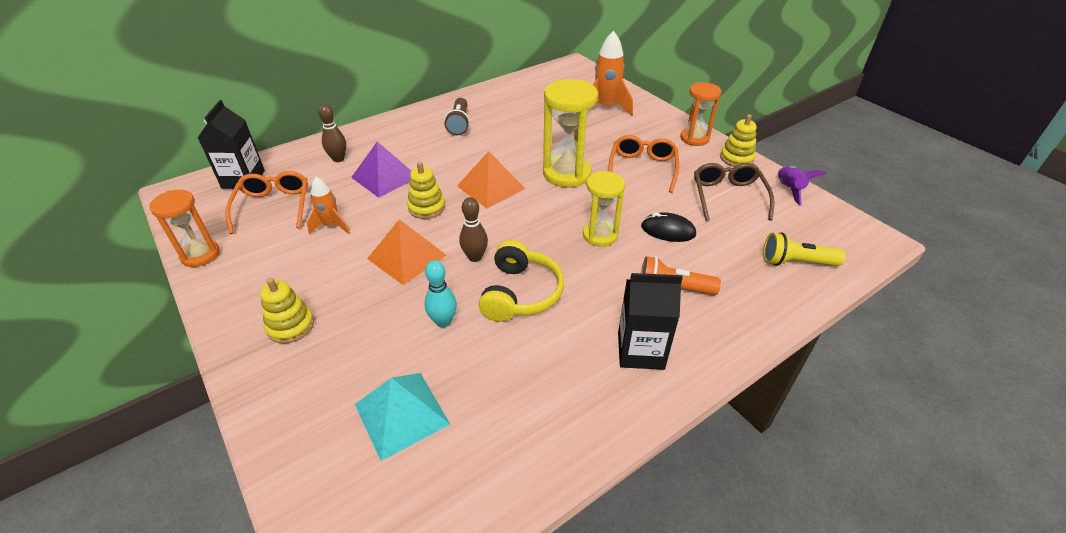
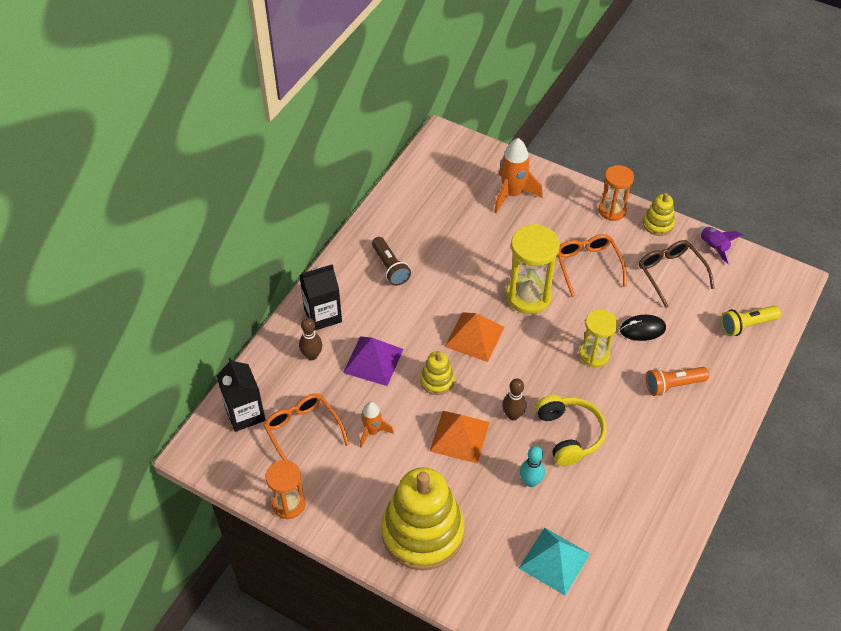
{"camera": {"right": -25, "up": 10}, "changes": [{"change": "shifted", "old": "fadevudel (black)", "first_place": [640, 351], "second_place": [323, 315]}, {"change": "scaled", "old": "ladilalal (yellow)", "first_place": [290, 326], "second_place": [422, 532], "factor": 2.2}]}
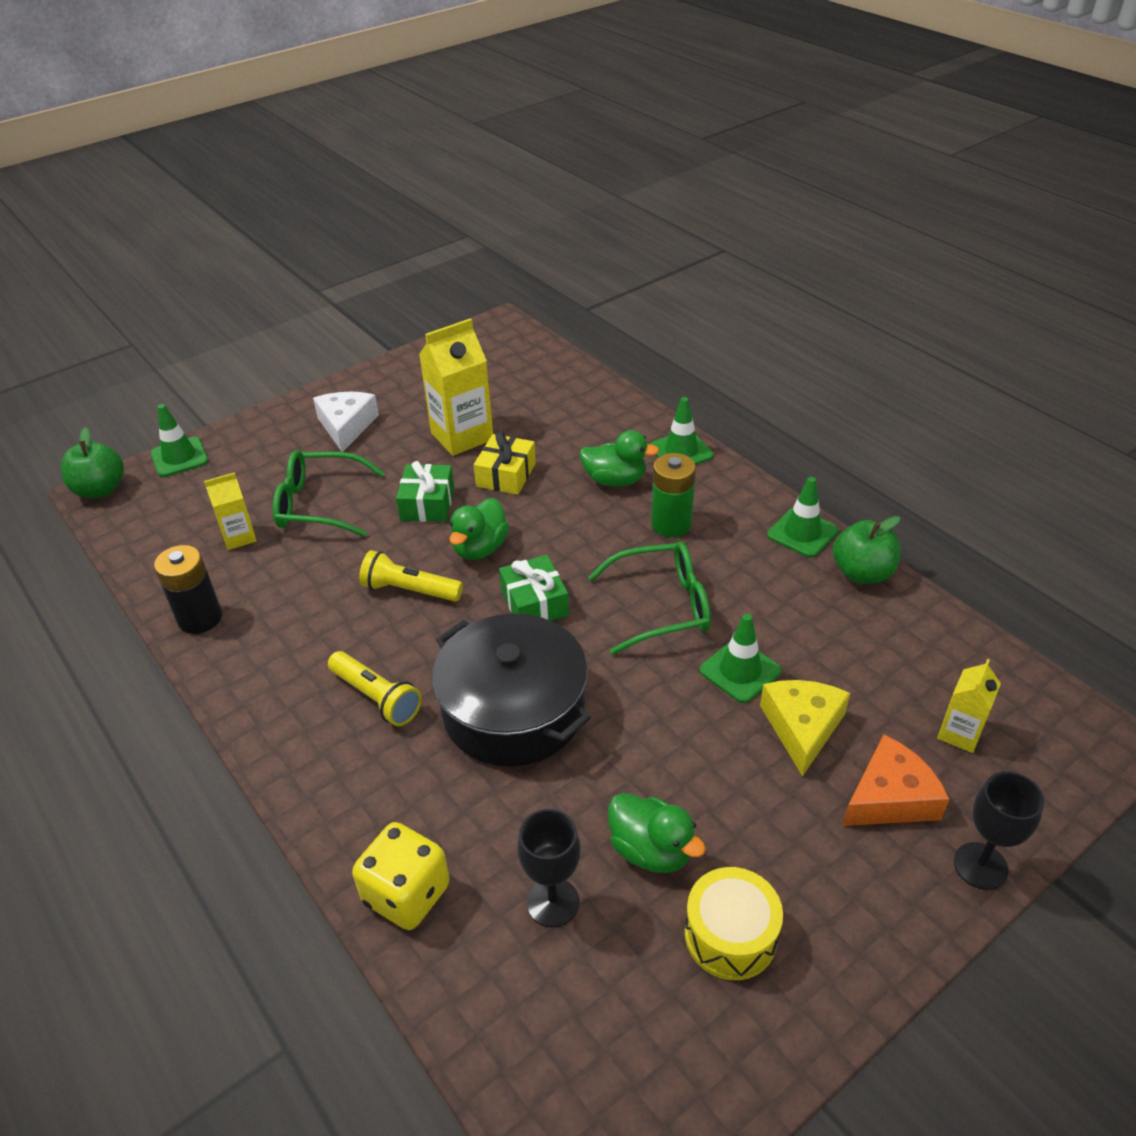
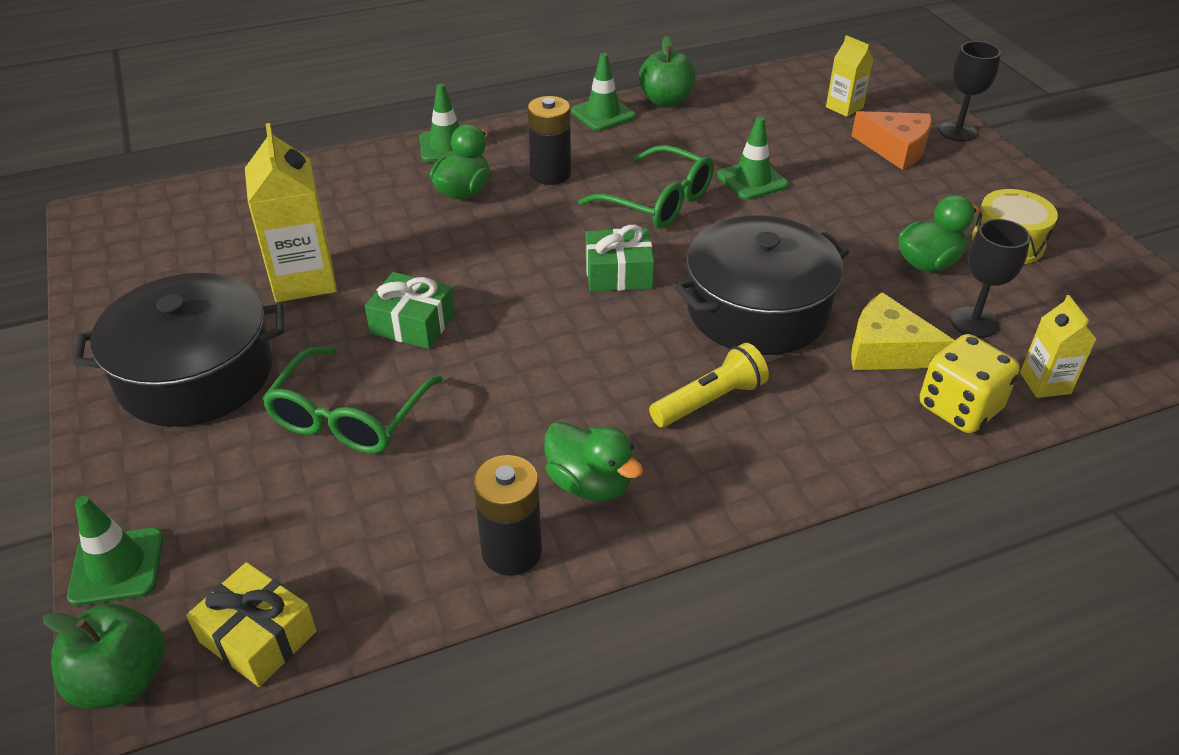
{"camera": {"right": -75, "up": 0}, "changes": [{"change": "swapped", "old": "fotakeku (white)", "new": "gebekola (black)", "first_place": [346, 426], "second_place": [196, 374]}, {"change": "shifted", "old": "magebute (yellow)", "first_place": [506, 475], "second_place": [258, 636]}, {"change": "repainted", "old": "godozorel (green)", "new": "godozorel (black)", "first_place": [671, 524], "second_place": [550, 174]}, {"change": "shifted", "old": "fadevudel (yellow)", "first_place": [239, 537], "second_place": [1045, 383]}, {"change": "shifted", "old": "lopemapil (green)", "first_place": [480, 548], "second_place": [589, 483]}, {"change": "rotated", "old": "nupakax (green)", "first_place": [662, 606], "second_place": [658, 201], "degrees": 120}, {"change": "gone", "old": "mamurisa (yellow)", "first_place": [410, 590]}, {"change": "shifted", "old": "fotakeku (yellow)", "first_place": [802, 728], "second_place": [887, 350]}, {"change": "rotated", "old": "fotakeku (orange)", "first_place": [890, 797], "second_place": [895, 148], "degrees": 135}]}
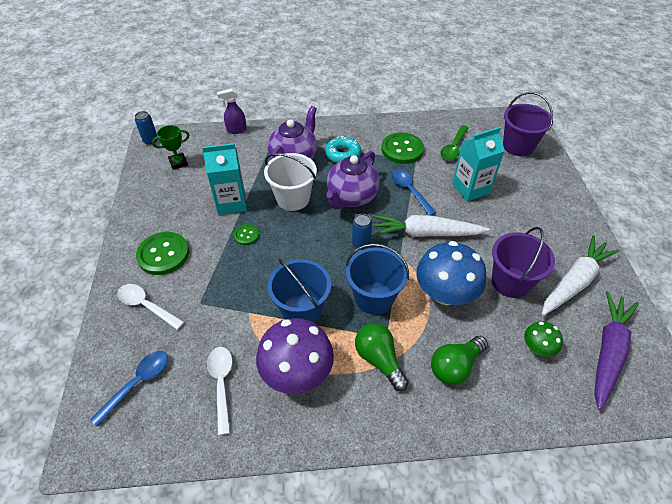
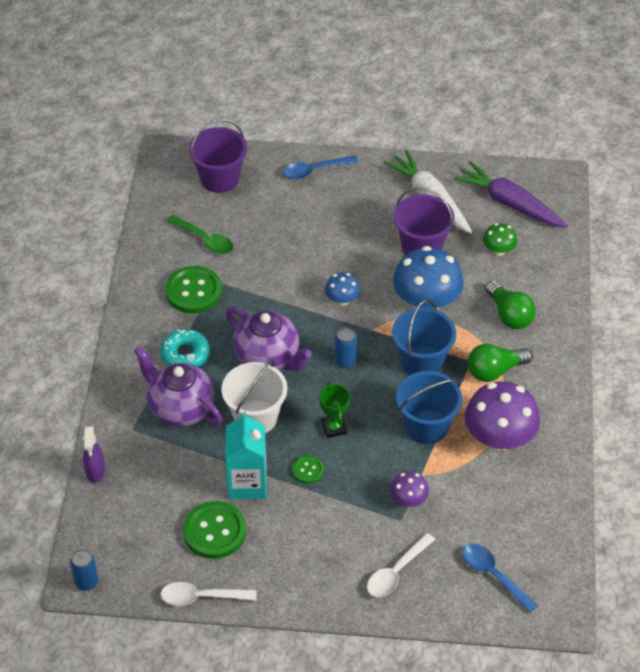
{"camera": {"right": -80, "up": 0}, "changes": [{"change": "shifted", "old": "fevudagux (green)", "first_place": [178, 163], "second_place": [334, 427]}, {"change": "gone", "old": "fadevudel (turquoise)", "first_place": [470, 188]}, {"change": "shifted", "old": "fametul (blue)", "first_place": [409, 191], "second_place": [314, 171]}, {"change": "swapped", "old": "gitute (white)", "new": "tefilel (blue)", "first_place": [425, 233], "second_place": [342, 300]}, {"change": "shifted", "old": "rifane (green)", "first_place": [163, 254], "second_place": [214, 531]}, {"change": "shifted", "old": "fametul (white)", "first_place": [221, 384], "second_place": [201, 597]}, {"change": "new", "new": "tefilel (purple)", "second_place": [408, 500]}]}
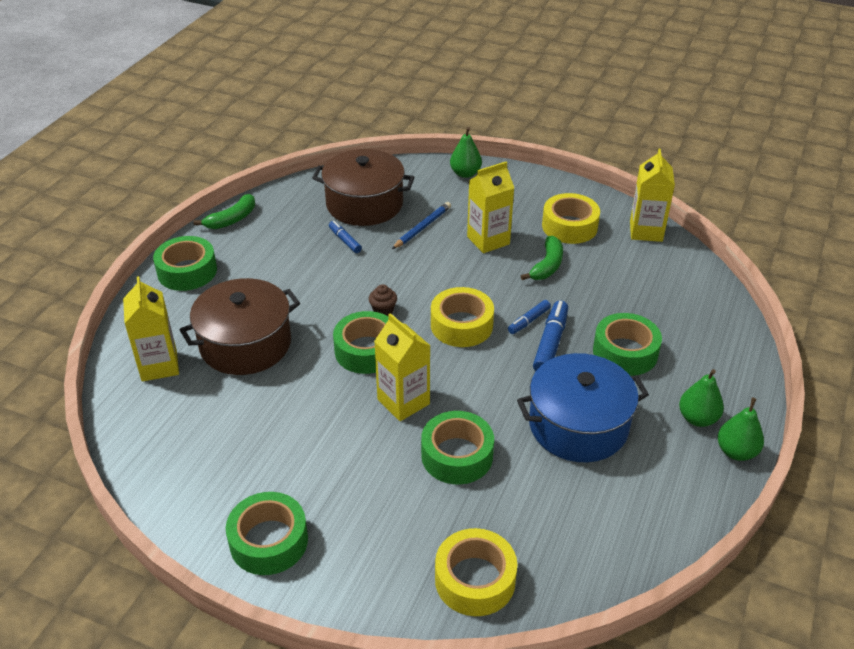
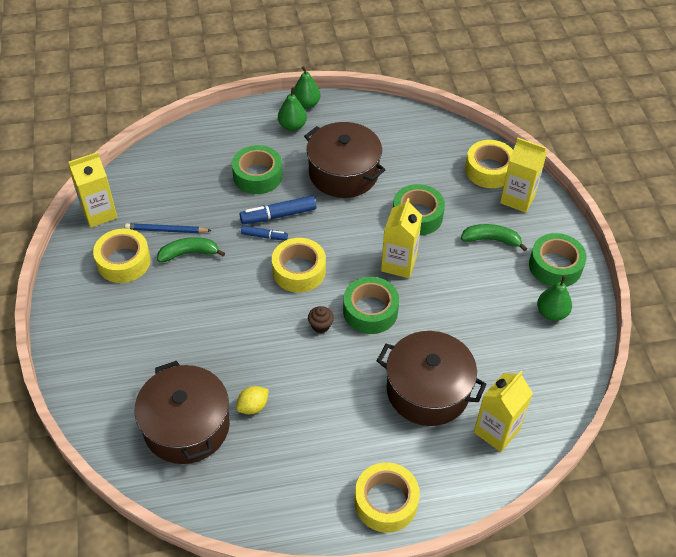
{"camera": {"right": -125, "up": 10}, "changes": [{"change": "shifted", "old": "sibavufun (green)", "first_place": [465, 173], "second_place": [551, 313]}, {"change": "shifted", "old": "fadevudel (yellow)", "first_place": [488, 240], "second_place": [517, 199]}, {"change": "shifted", "old": "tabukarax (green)", "first_place": [232, 219], "second_place": [491, 240]}, {"change": "shifted", "old": "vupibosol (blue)", "first_place": [422, 227], "second_place": [166, 230]}, {"change": "swapped", "old": "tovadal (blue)", "new": "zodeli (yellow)", "first_place": [345, 241], "second_place": [253, 406]}, {"change": "repainted", "old": "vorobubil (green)", "new": "vorobubil (yellow)", "first_place": [187, 271], "second_place": [386, 502]}, {"change": "repainted", "old": "gebekola (blue)", "new": "gebekola (brown)", "first_place": [578, 425], "second_place": [343, 173]}]}
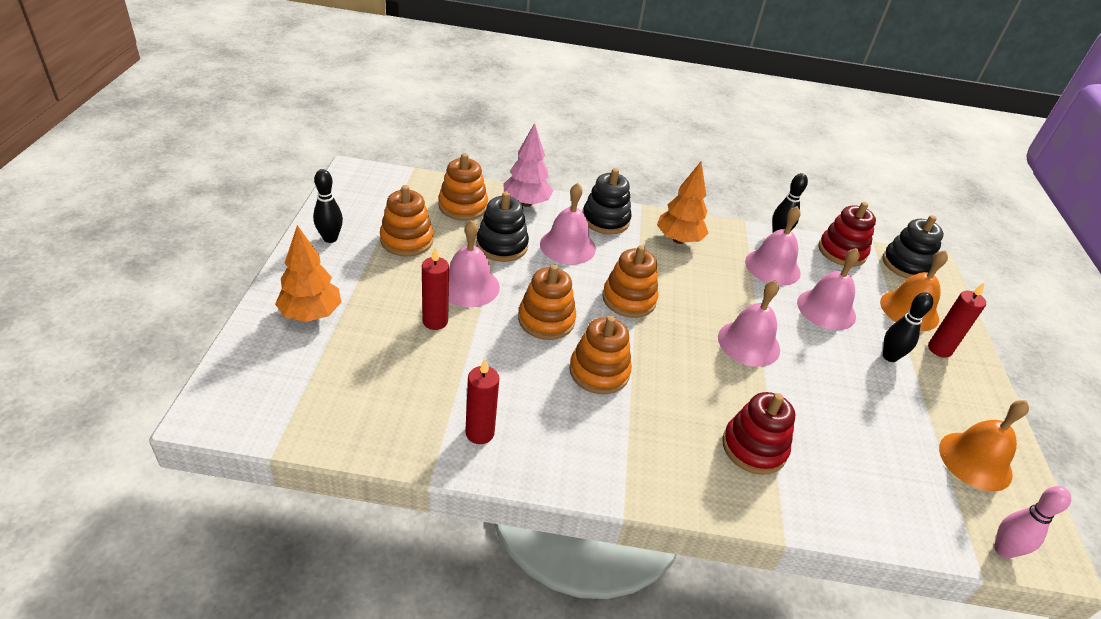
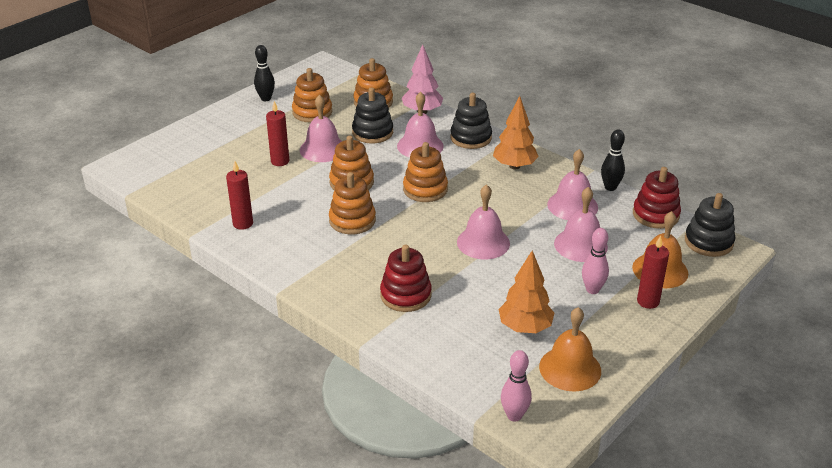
{"camera": {"right": 40, "up": -5}, "changes": [{"change": "shifted", "old": "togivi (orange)", "first_place": [311, 314], "second_place": [525, 327]}, {"change": "repainted", "old": "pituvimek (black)", "new": "pituvimek (pink)", "first_place": [889, 357], "second_place": [592, 290]}]}
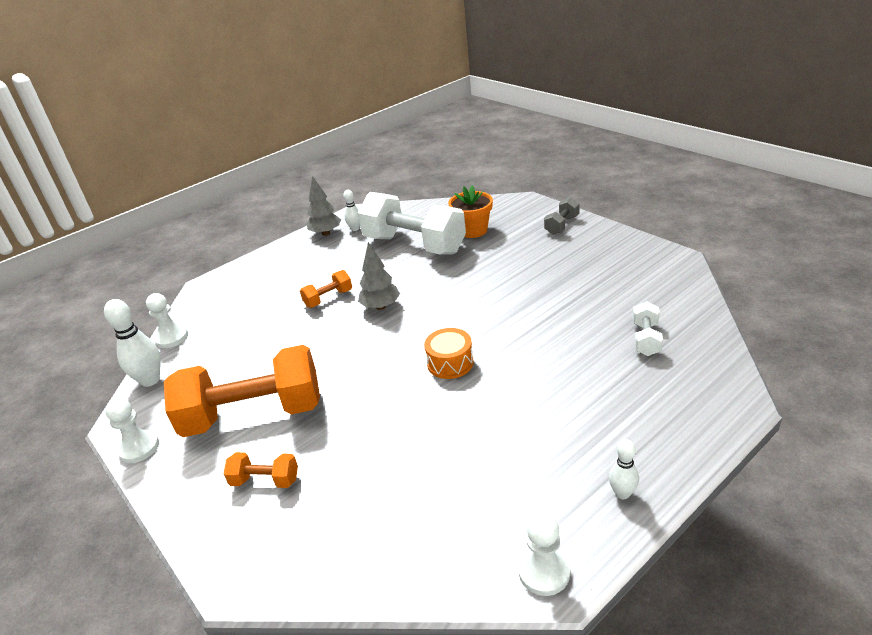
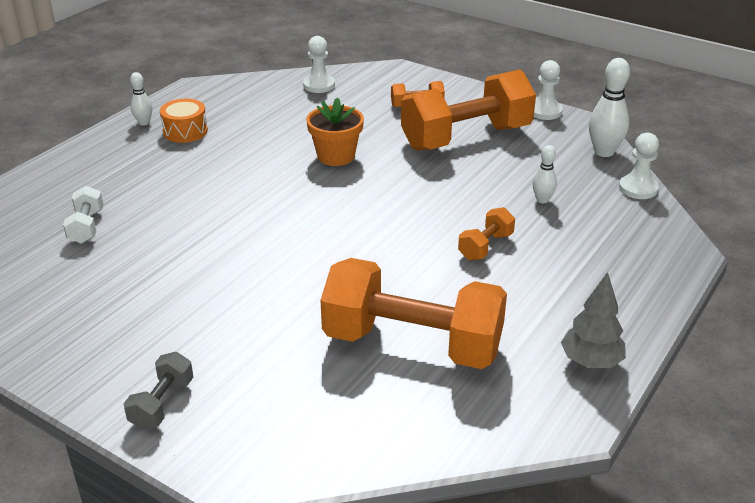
{"camera": {"right": 160, "up": 0}, "changes": [{"change": "shifted", "old": "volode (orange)", "first_place": [473, 230], "second_place": [336, 156]}, {"change": "shifted", "old": "pituvimek (white)", "first_place": [355, 229], "second_place": [542, 200]}, {"change": "repainted", "old": "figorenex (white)", "new": "figorenex (orange)", "first_place": [414, 245], "second_place": [412, 344]}, {"change": "gone", "old": "togivi (grey)", "first_place": [380, 306]}, {"change": "shifted", "old": "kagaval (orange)", "first_place": [450, 363], "second_place": [185, 131]}, {"change": "shifted", "old": "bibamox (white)", "first_place": [544, 572], "second_place": [319, 85]}]}
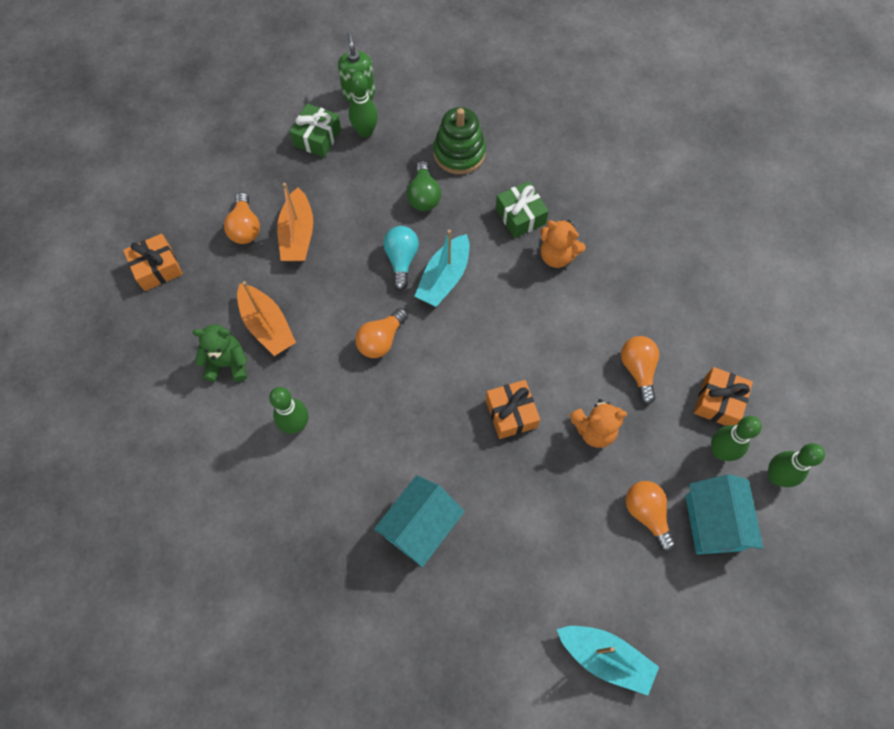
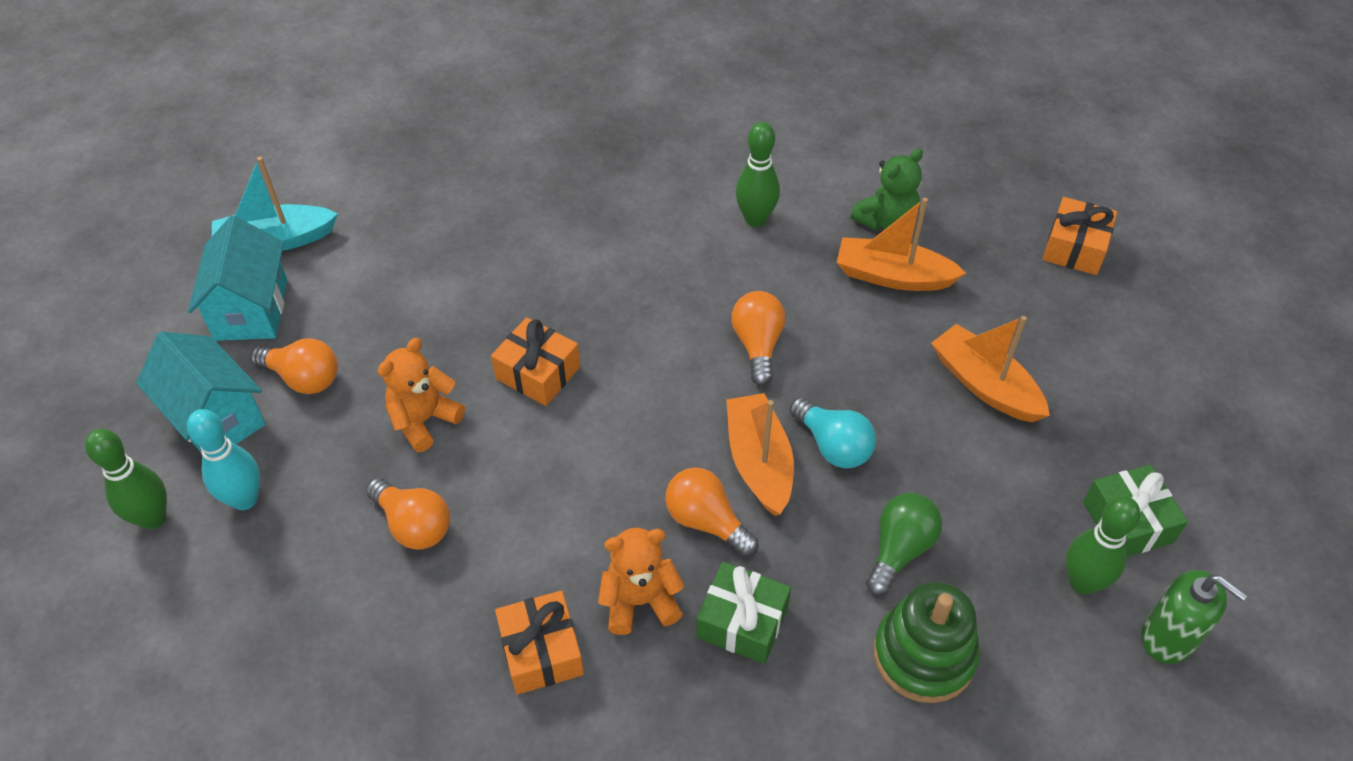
{"camera": {"right": 140, "up": -15}, "changes": [{"change": "rotated", "old": "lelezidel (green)", "first_place": [424, 195], "second_place": [899, 550], "degrees": 75}, {"change": "shifted", "old": "lelezidel (orange)", "first_place": [245, 228], "second_place": [706, 521]}, {"change": "repainted", "old": "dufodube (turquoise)", "new": "dufodube (orange)", "first_place": [444, 278], "second_place": [759, 463]}, {"change": "shifted", "old": "magebute (orange)", "first_place": [718, 402], "second_place": [541, 651]}, {"change": "repainted", "old": "pituvimek (green)", "new": "pituvimek (turquoise)", "first_place": [719, 451], "second_place": [245, 499]}, {"change": "shifted", "old": "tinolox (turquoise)", "first_place": [420, 527], "second_place": [251, 309]}]}
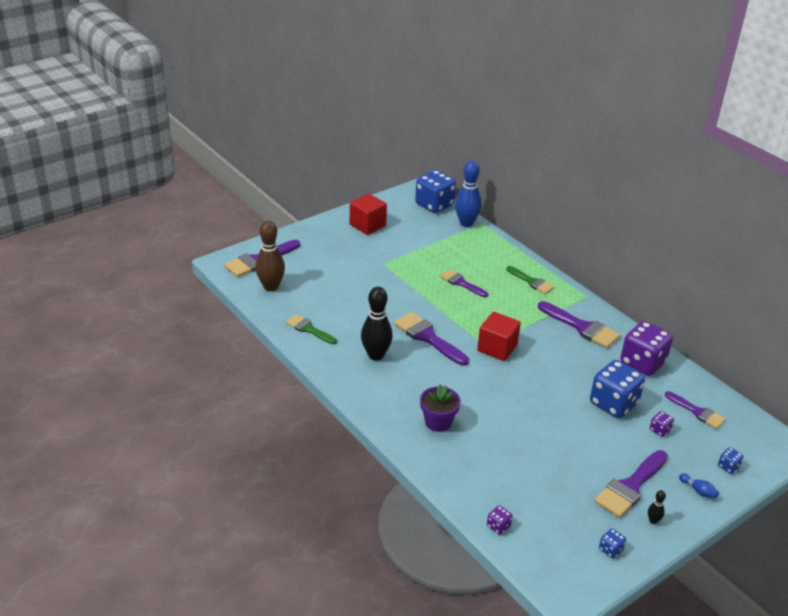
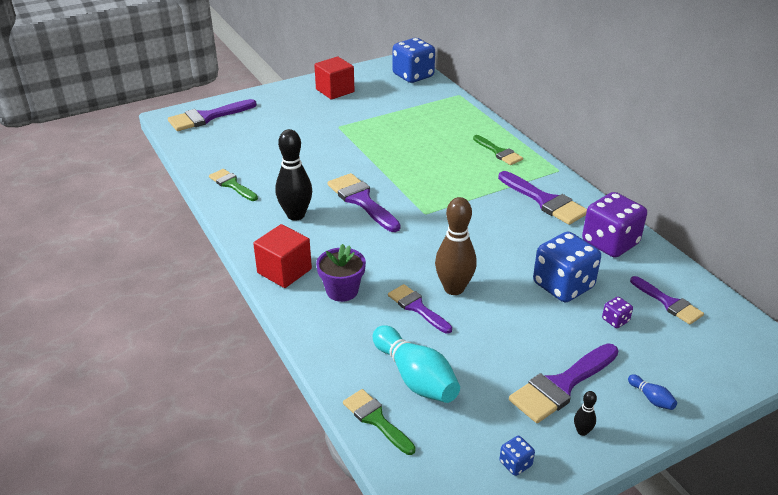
{"camera": {"right": 10, "up": 0}, "changes": [{"change": "gone", "old": "pituvimek (blue)", "first_place": [466, 223]}, {"change": "shifted", "old": "pituvimek (brown)", "first_place": [271, 287], "second_place": [454, 288]}, {"change": "shifted", "old": "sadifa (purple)", "first_place": [461, 283], "second_place": [417, 307]}, {"change": "shifted", "old": "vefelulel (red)", "first_place": [497, 348], "second_place": [284, 271]}, {"change": "gone", "old": "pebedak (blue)", "first_place": [728, 466]}, {"change": "swapped", "old": "pebedak (purple)", "new": "sadifa (green)", "first_place": [498, 526], "second_place": [376, 419]}, {"change": "new", "new": "pituvimek (turquoise)", "second_place": [415, 377]}]}
